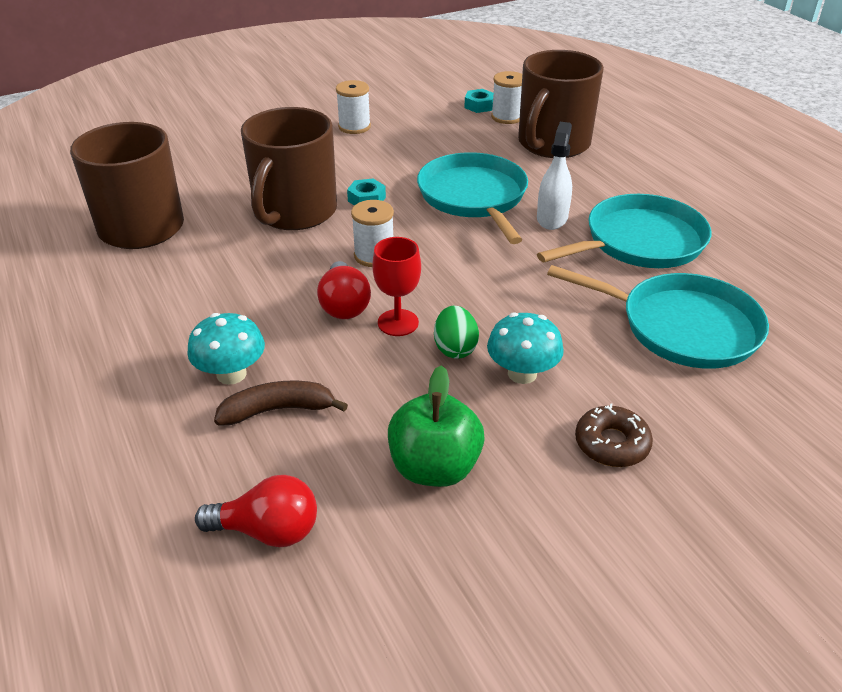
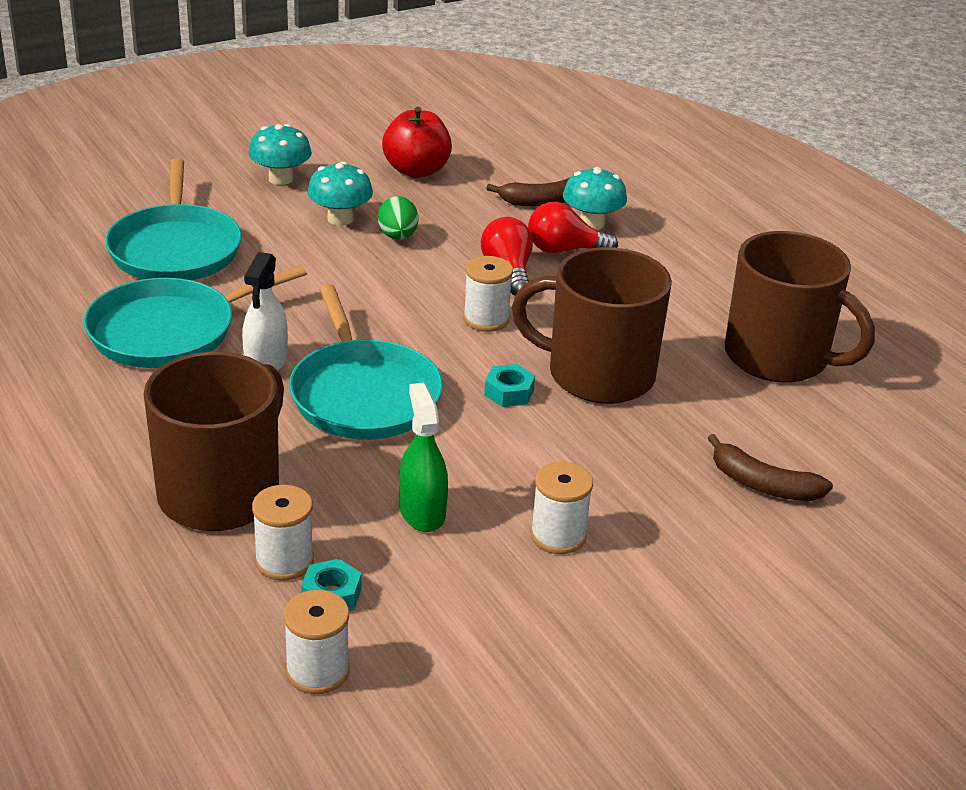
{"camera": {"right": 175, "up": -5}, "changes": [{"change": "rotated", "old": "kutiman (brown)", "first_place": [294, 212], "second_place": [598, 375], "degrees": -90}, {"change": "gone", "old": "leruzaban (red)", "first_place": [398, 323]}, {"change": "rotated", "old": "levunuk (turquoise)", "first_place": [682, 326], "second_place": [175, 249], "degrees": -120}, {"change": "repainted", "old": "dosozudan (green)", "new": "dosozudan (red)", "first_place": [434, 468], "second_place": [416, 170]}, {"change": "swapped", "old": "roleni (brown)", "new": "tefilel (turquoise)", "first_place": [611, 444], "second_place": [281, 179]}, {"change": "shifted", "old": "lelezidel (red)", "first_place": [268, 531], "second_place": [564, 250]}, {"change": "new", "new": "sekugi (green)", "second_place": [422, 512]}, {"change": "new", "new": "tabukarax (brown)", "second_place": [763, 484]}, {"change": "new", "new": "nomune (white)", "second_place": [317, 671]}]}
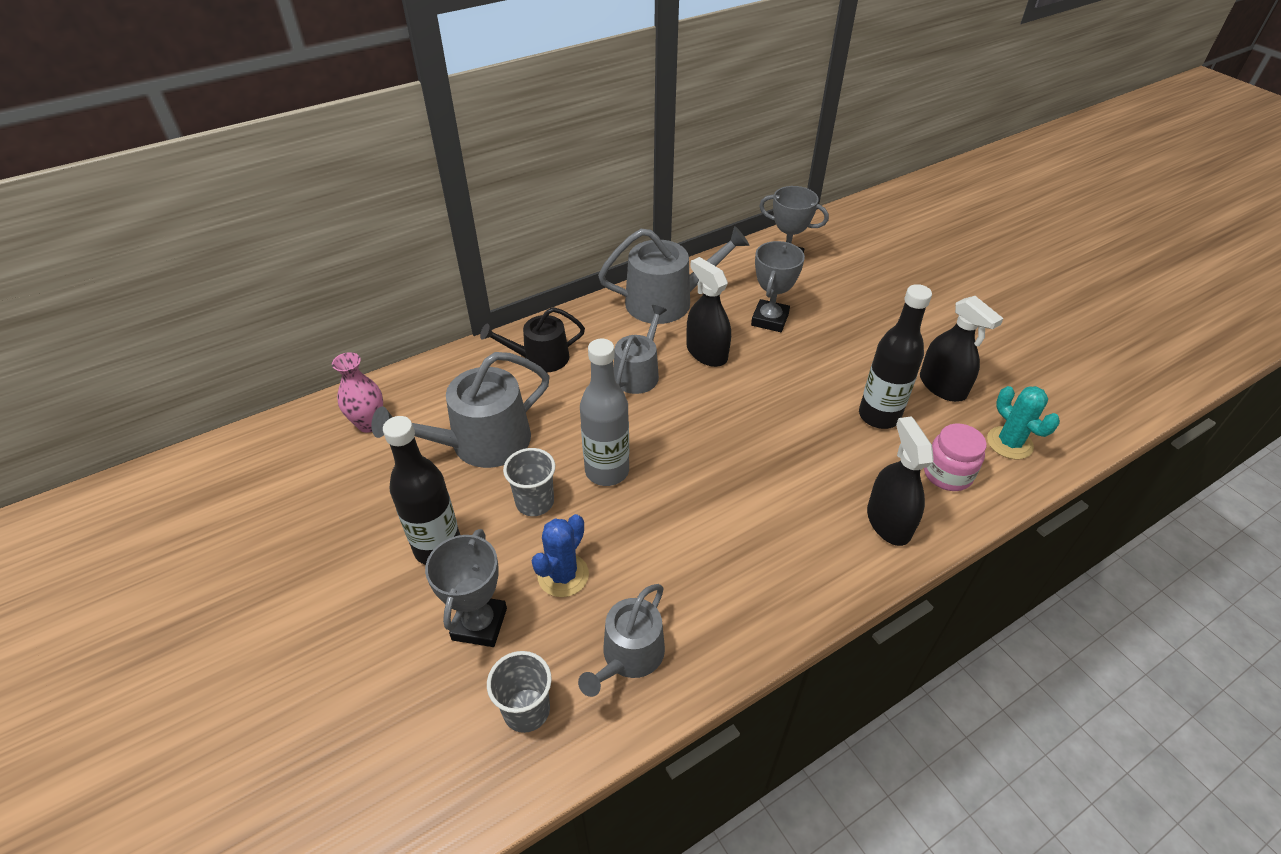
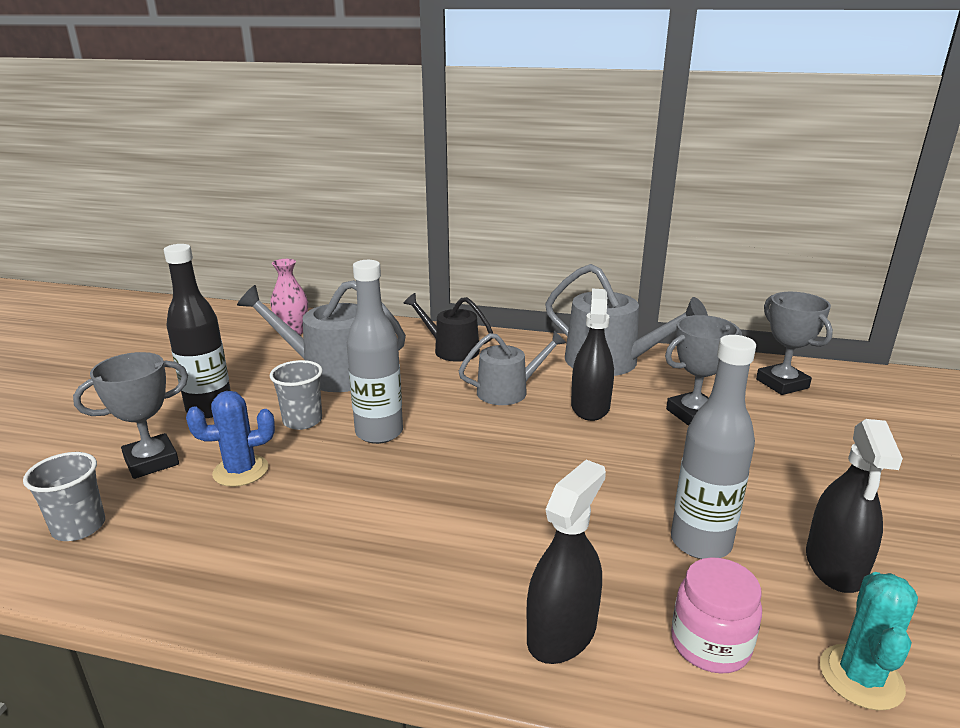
{"camera": {"right": 45, "up": -20}, "changes": [{"change": "repainted", "old": "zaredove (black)", "new": "zaredove (grey)", "first_place": [879, 416], "second_place": [700, 542]}, {"change": "gone", "old": "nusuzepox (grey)", "first_place": [629, 656]}]}
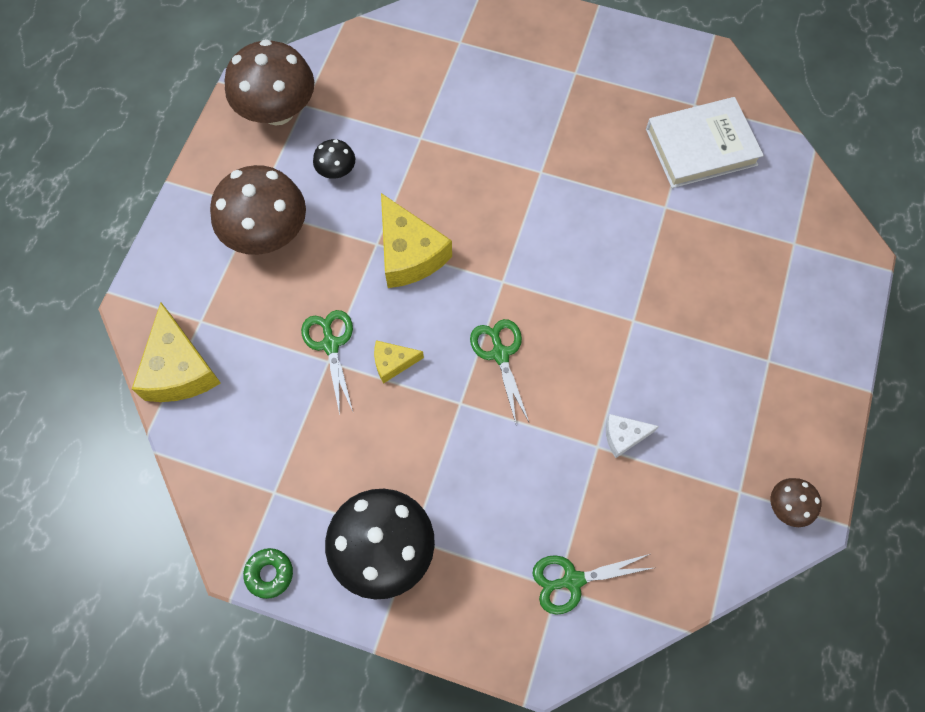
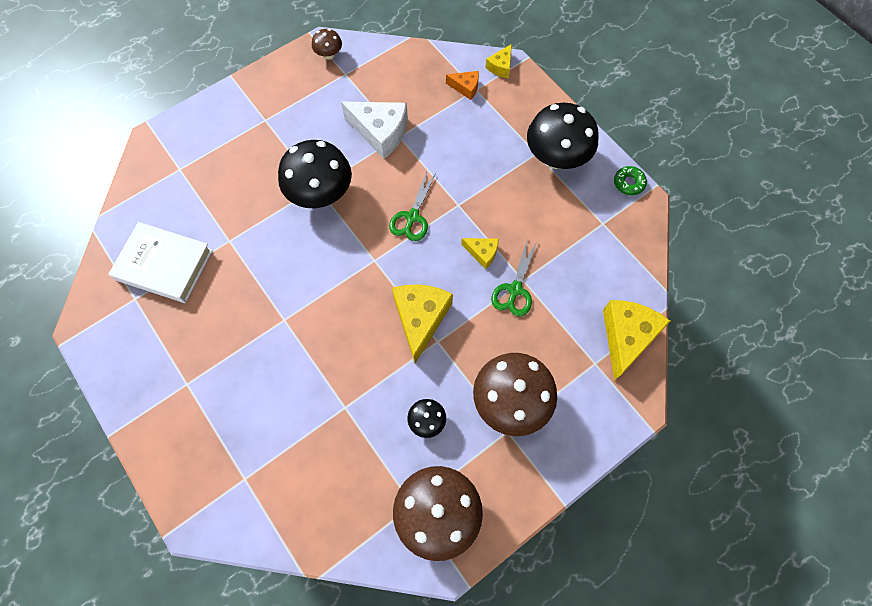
{"camera": {"right": -145, "up": 0}, "changes": [{"change": "scaled", "old": "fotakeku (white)", "first_place": [624, 436], "second_place": [380, 132], "factor": 1.92}, {"change": "swapped", "old": "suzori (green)", "new": "fotakeku (orange)", "first_place": [572, 580], "second_place": [465, 88]}, {"change": "new", "new": "fotakeku (yellow)", "second_place": [500, 67]}, {"change": "new", "new": "tefilel (black)", "second_place": [320, 194]}]}
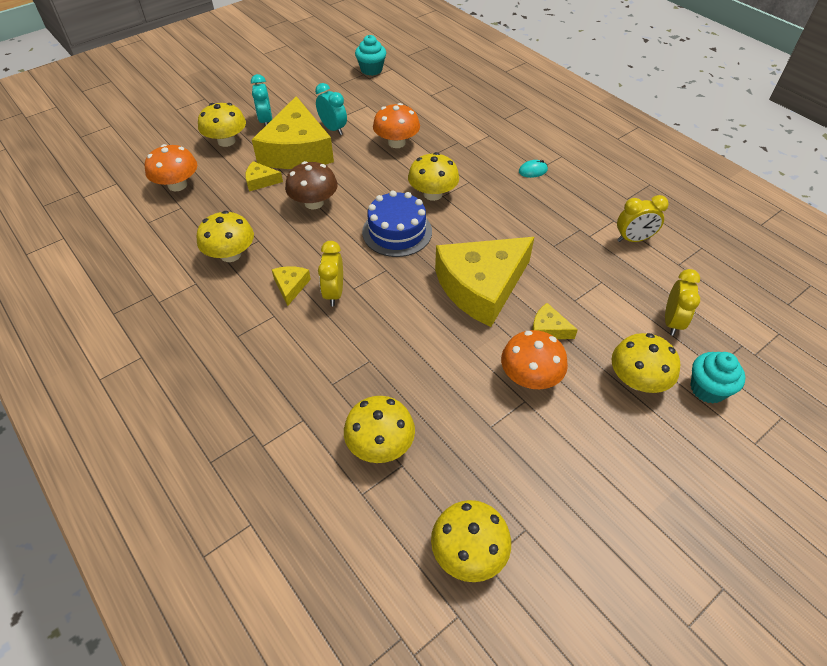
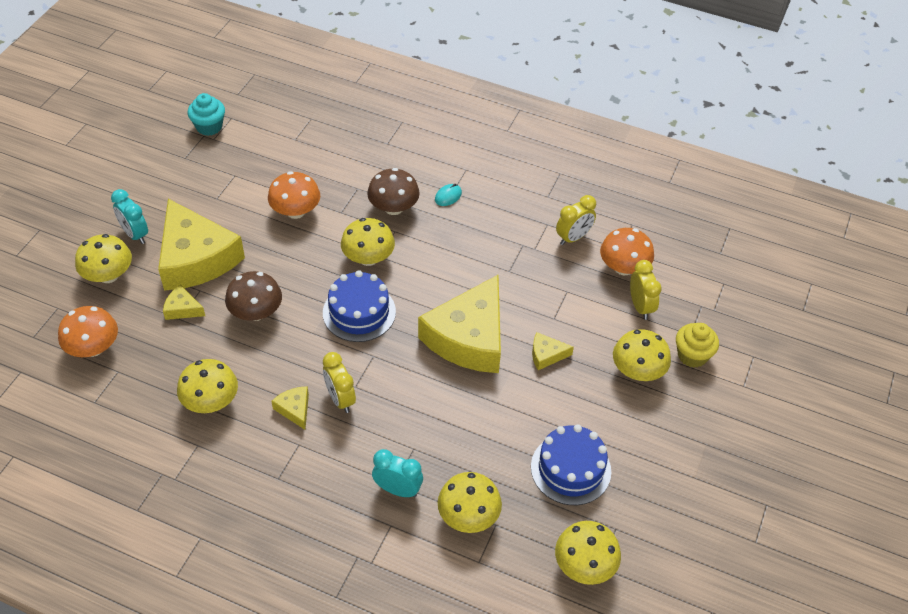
{"camera": {"right": -30, "up": 0}, "changes": [{"change": "shifted", "old": "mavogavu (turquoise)", "first_place": [333, 129], "second_place": [398, 489]}, {"change": "rotated", "old": "fotakeku (yellow)", "first_place": [260, 181], "second_place": [182, 309], "degrees": 45}, {"change": "shifted", "old": "tefilel (orange)", "first_place": [530, 377], "second_place": [623, 267]}, {"change": "repainted", "old": "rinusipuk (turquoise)", "new": "rinusipuk (yellow)", "first_place": [707, 389], "second_place": [692, 355]}, {"change": "new", "new": "tefilel (brown)", "second_place": [393, 207]}, {"change": "new", "new": "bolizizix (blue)", "second_place": [570, 469]}]}
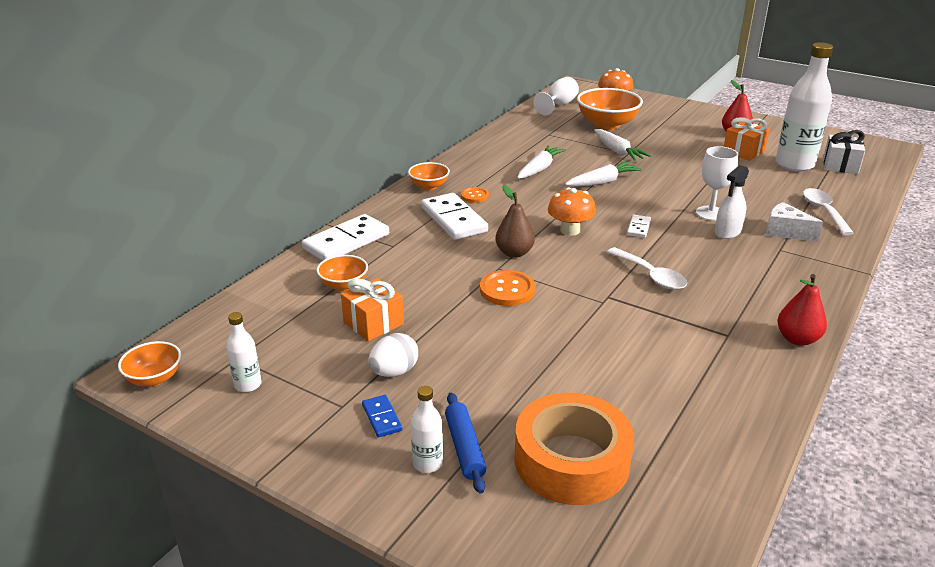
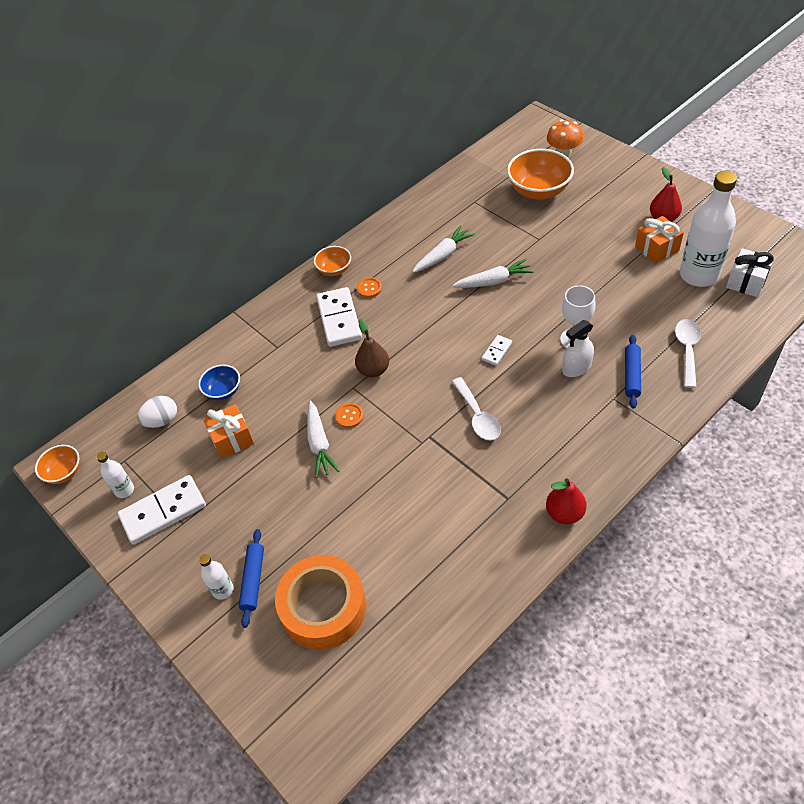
{"camera": {"right": 20, "up": 20}, "changes": [{"change": "gone", "old": "leruzaban (white)", "first_place": [558, 105]}, {"change": "shifted", "old": "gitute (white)", "first_place": [618, 151], "second_place": [319, 444]}, {"change": "gone", "old": "tefilel (orange)", "first_place": [570, 230]}, {"change": "swapped", "old": "fotakeku (white)", "new": "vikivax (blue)", "first_place": [785, 232], "second_place": [632, 375]}, {"change": "shifted", "old": "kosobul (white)", "first_place": [346, 241], "second_place": [163, 511]}, {"change": "repainted", "old": "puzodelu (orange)", "new": "puzodelu (blue)", "first_place": [344, 285], "second_place": [223, 391]}, {"change": "scaled", "old": "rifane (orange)", "first_place": [507, 290], "second_place": [349, 416], "factor": 0.61}, {"change": "shifted", "old": "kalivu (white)", "first_place": [394, 372], "second_place": [162, 421]}, {"change": "gone", "old": "kosobul (blue)", "first_place": [382, 418]}]}
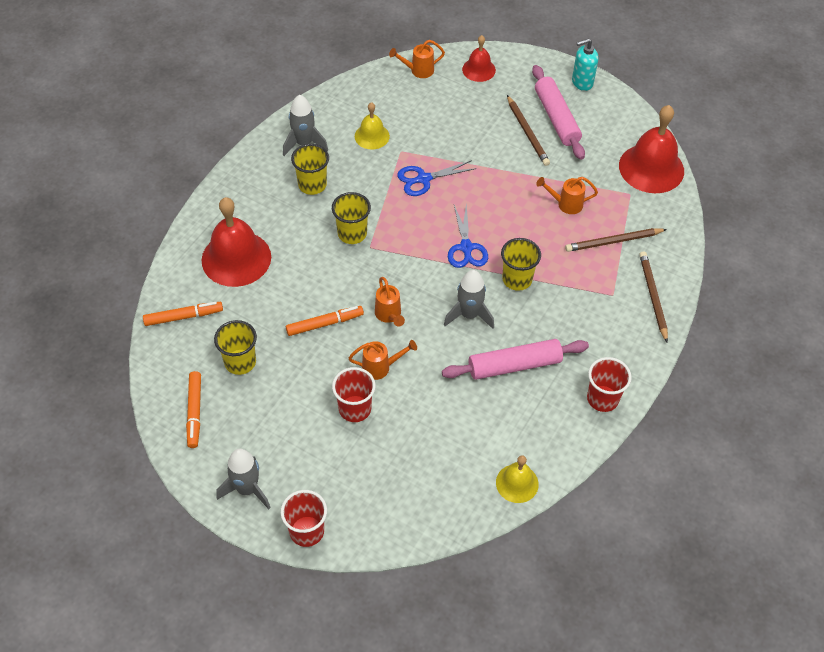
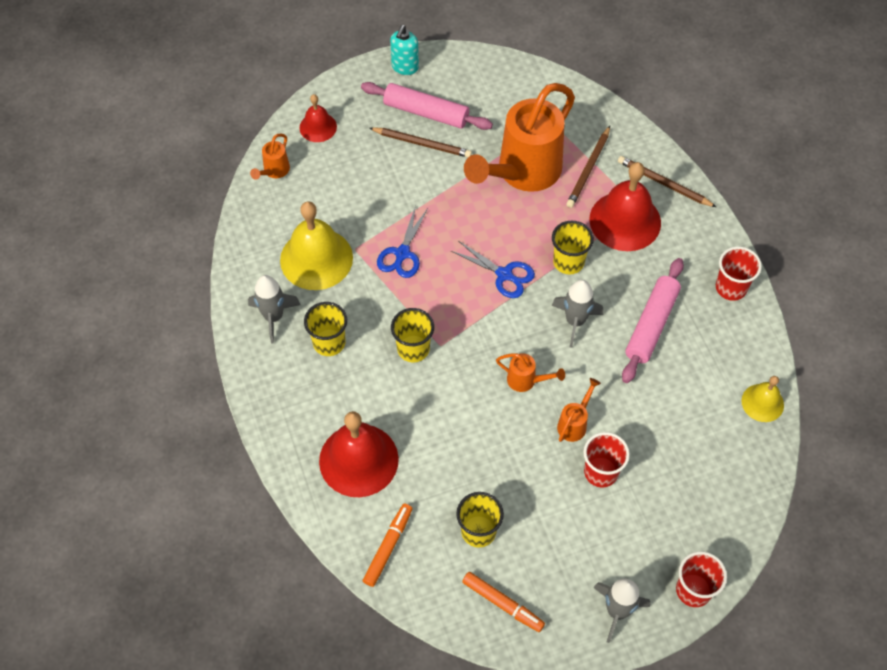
{"camera": {"right": -50, "up": 5}, "changes": [{"change": "scaled", "old": "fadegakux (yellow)", "first_place": [372, 136], "second_place": [316, 258], "factor": 1.83}, {"change": "shifted", "old": "fadegakux (red)", "first_place": [651, 168], "second_place": [625, 221]}, {"change": "scaled", "old": "nusuzepox (orange)", "first_place": [565, 204], "second_place": [522, 173], "factor": 2.44}, {"change": "gone", "old": "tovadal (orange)", "first_place": [324, 324]}]}
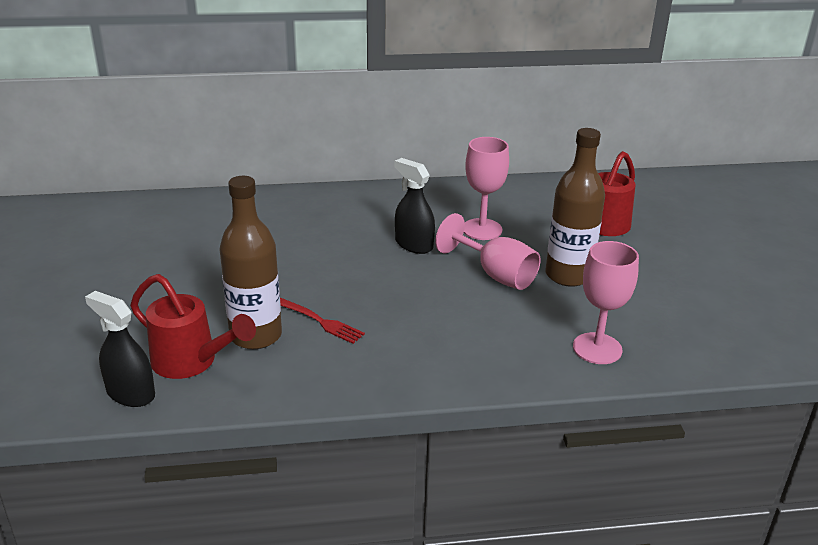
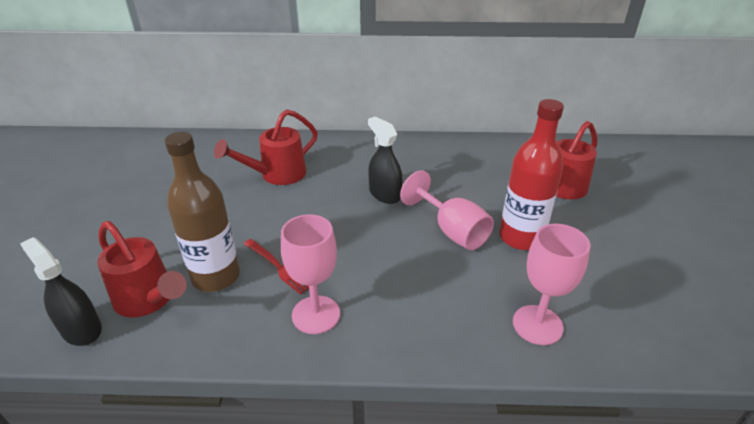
{"camera": {"right": 10, "up": 5}, "changes": [{"change": "repainted", "old": "zaredove (brown)", "new": "zaredove (red)", "first_place": [568, 275], "second_place": [520, 237]}, {"change": "shifted", "old": "leruzaban (pink)", "first_place": [482, 229], "second_place": [316, 314]}, {"change": "new", "new": "nusuzepox (red)", "second_place": [277, 175]}]}
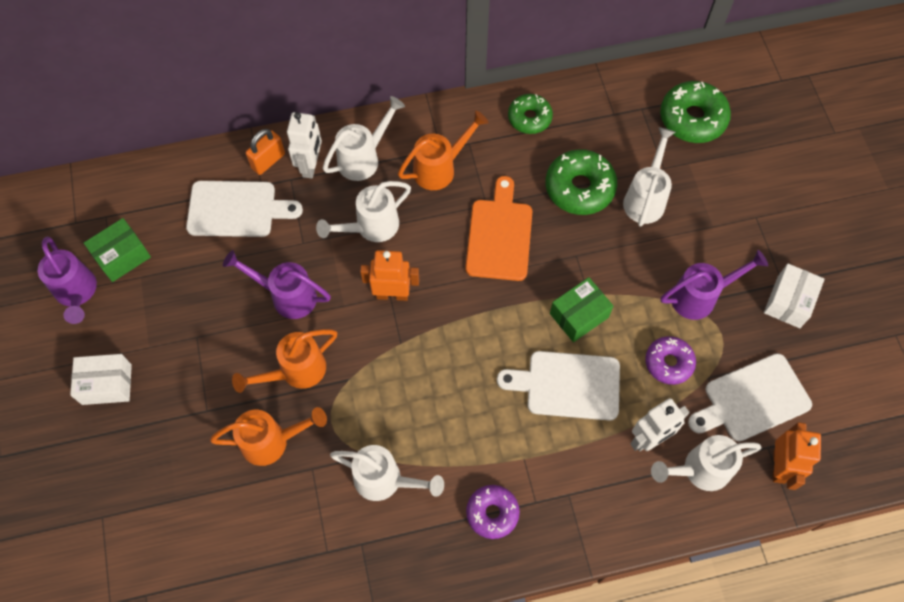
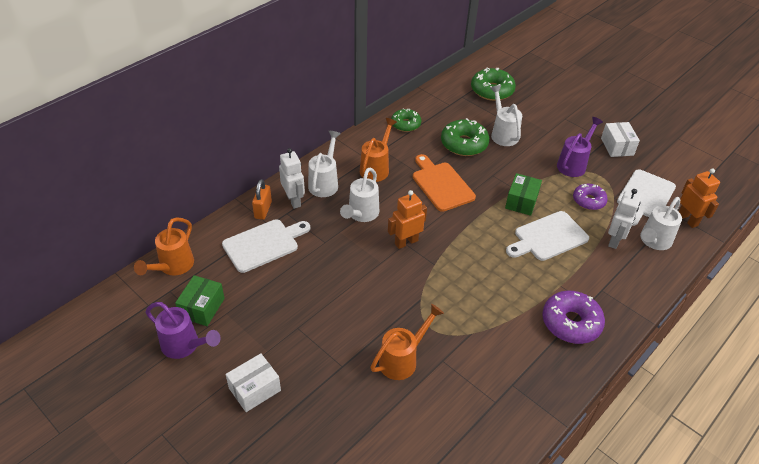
{"camera": {"right": -35, "up": -20}, "changes": [{"change": "gone", "old": "nusuzepox (purple)", "first_place": [287, 296]}, {"change": "shifted", "old": "nusuzepox (orange)", "first_place": [296, 371], "second_place": [173, 267]}, {"change": "gone", "old": "nusuzepox (white)", "first_place": [385, 480]}, {"change": "scaled", "old": "roleni (purple)", "first_place": [492, 513], "second_place": [571, 323], "factor": 1.54}]}
